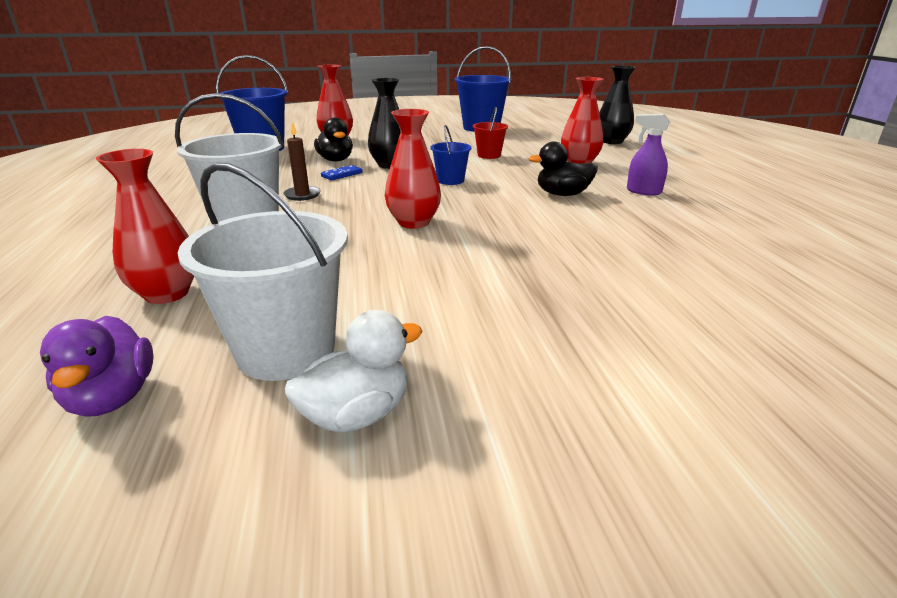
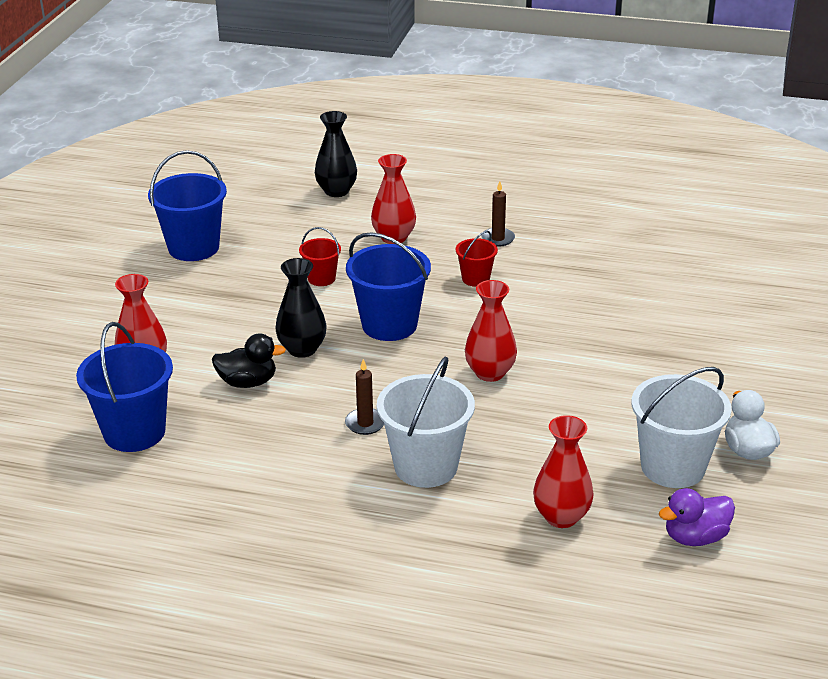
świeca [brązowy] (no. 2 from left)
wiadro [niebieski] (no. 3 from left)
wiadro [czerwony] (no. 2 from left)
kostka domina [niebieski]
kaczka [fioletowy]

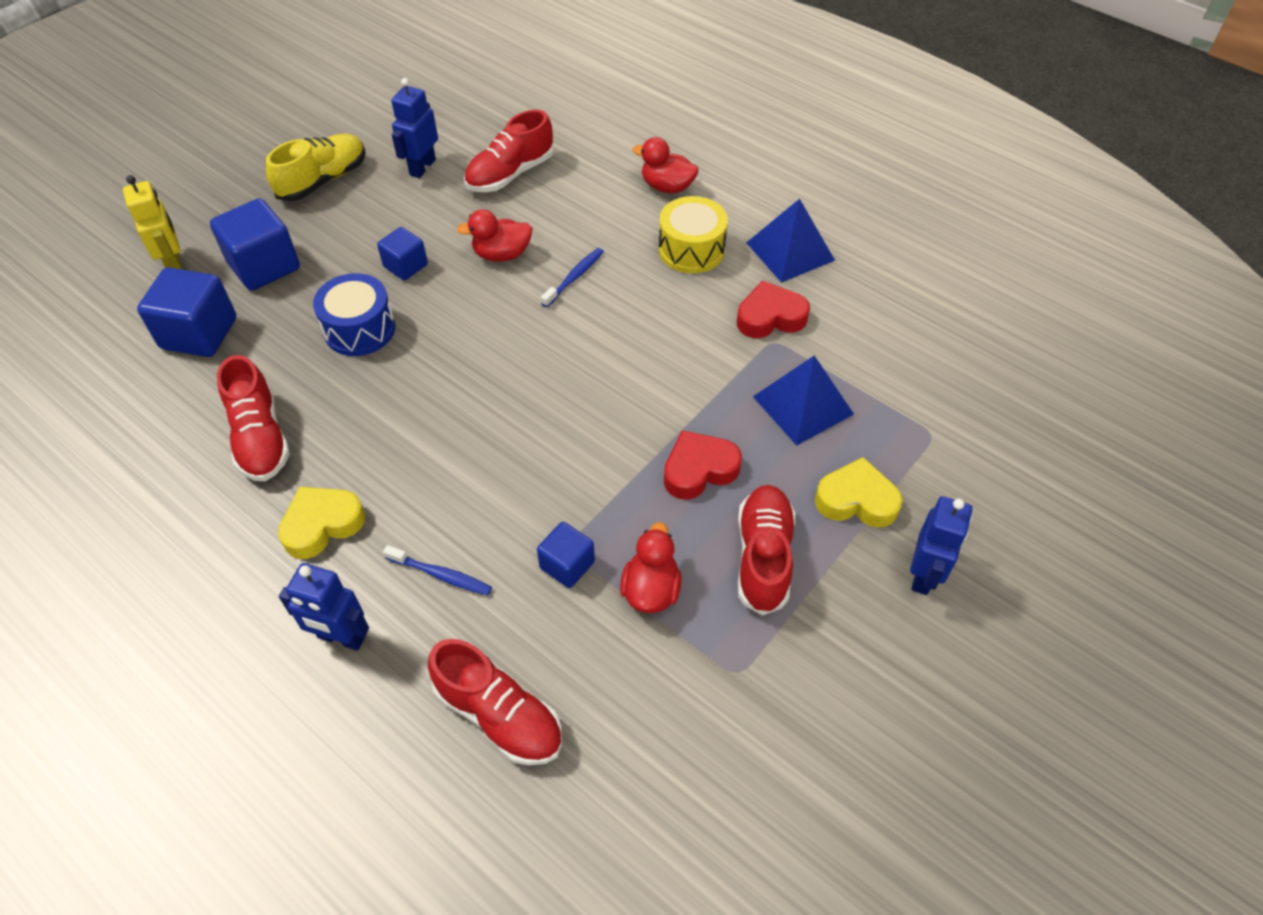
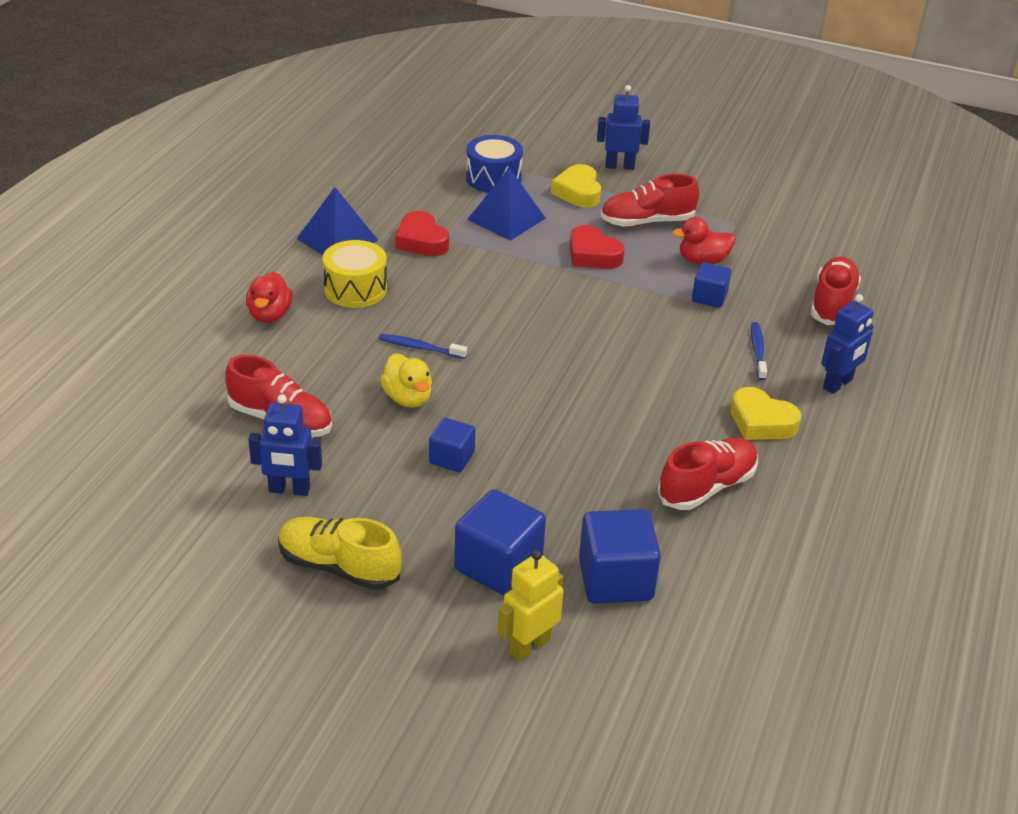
kaczka [żółty]
bęben [niebieski]
robot [niebieski] (no. 3 from left)

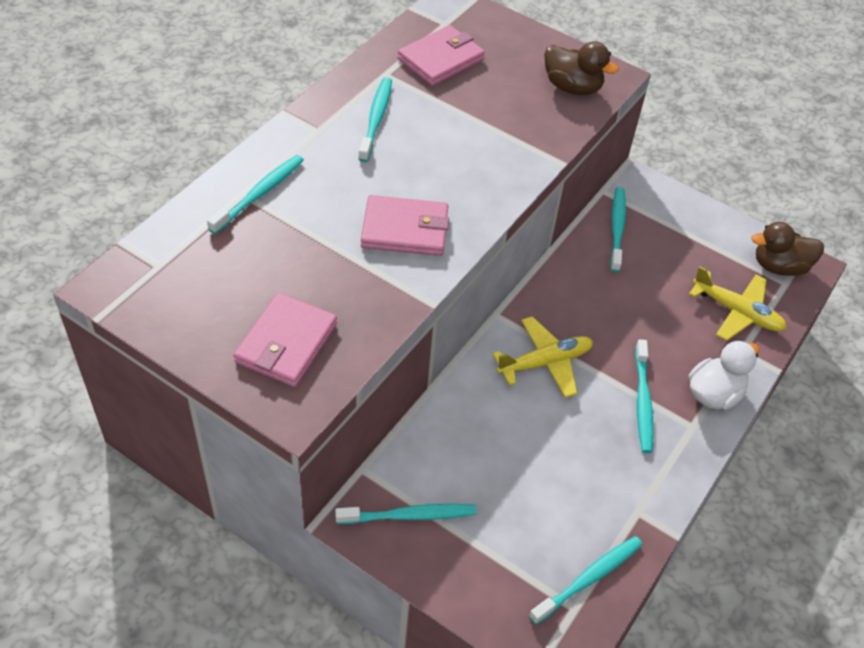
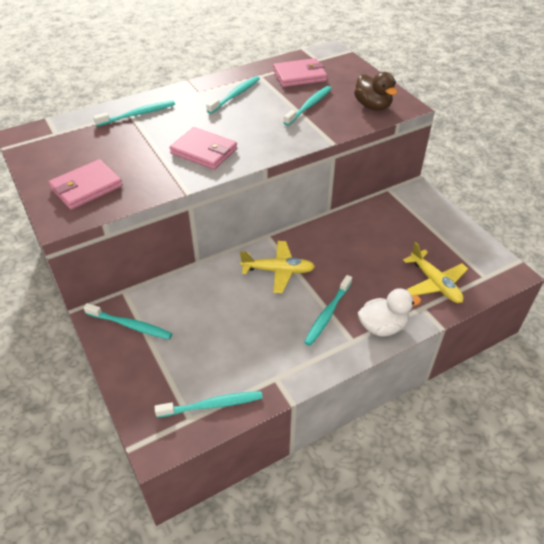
szczoteczka do zębów [turkusowy] (no. 5 from left)
kaczka [brązowy] (no. 2 from left in the first image)

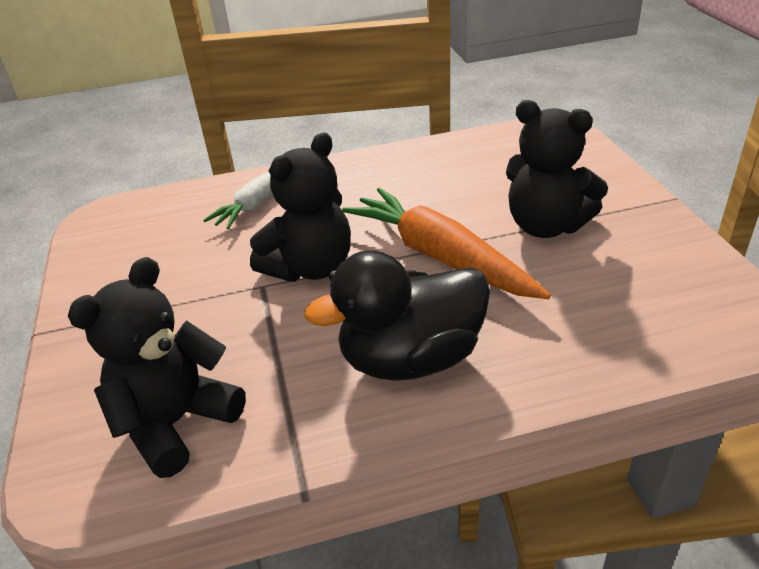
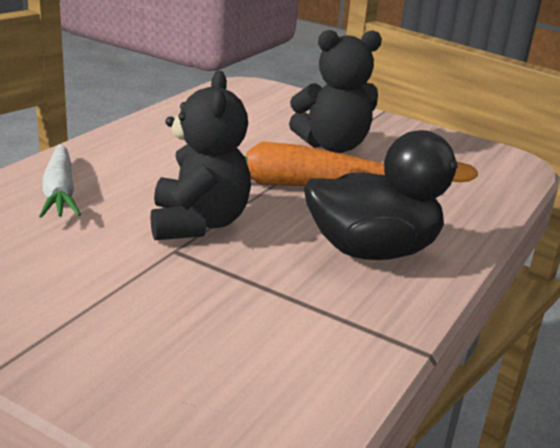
kaczka [czarny]
miś [czarny] (no. 1 from left in the first image)

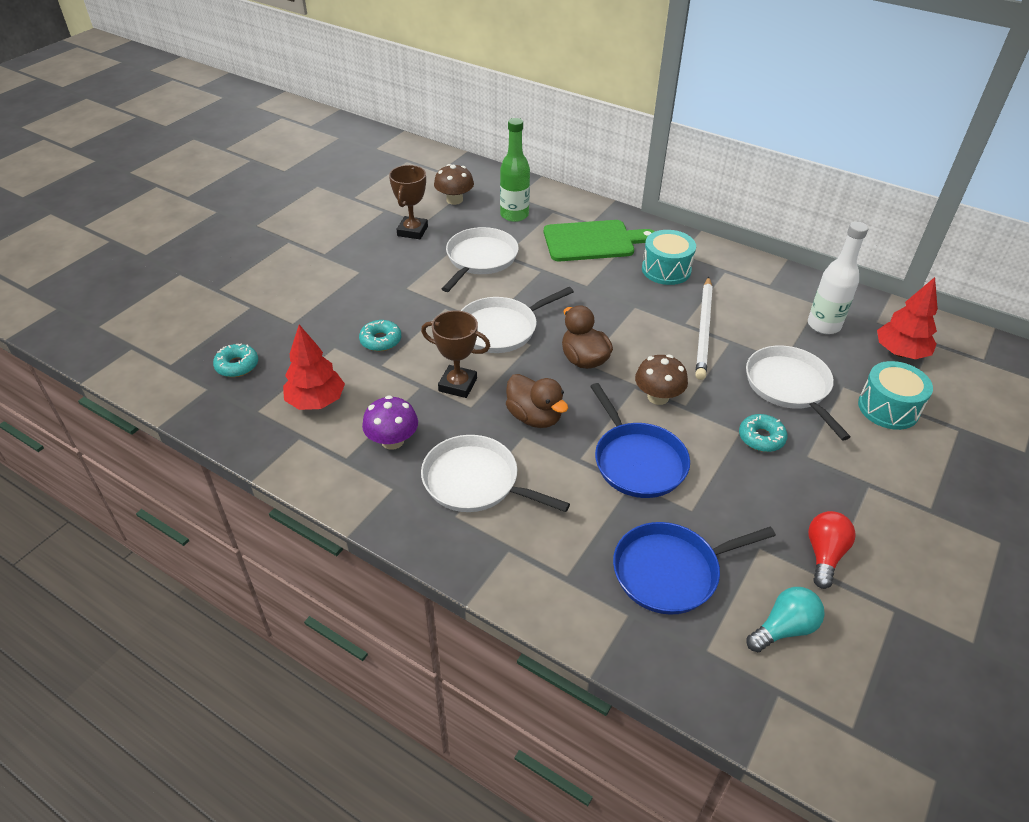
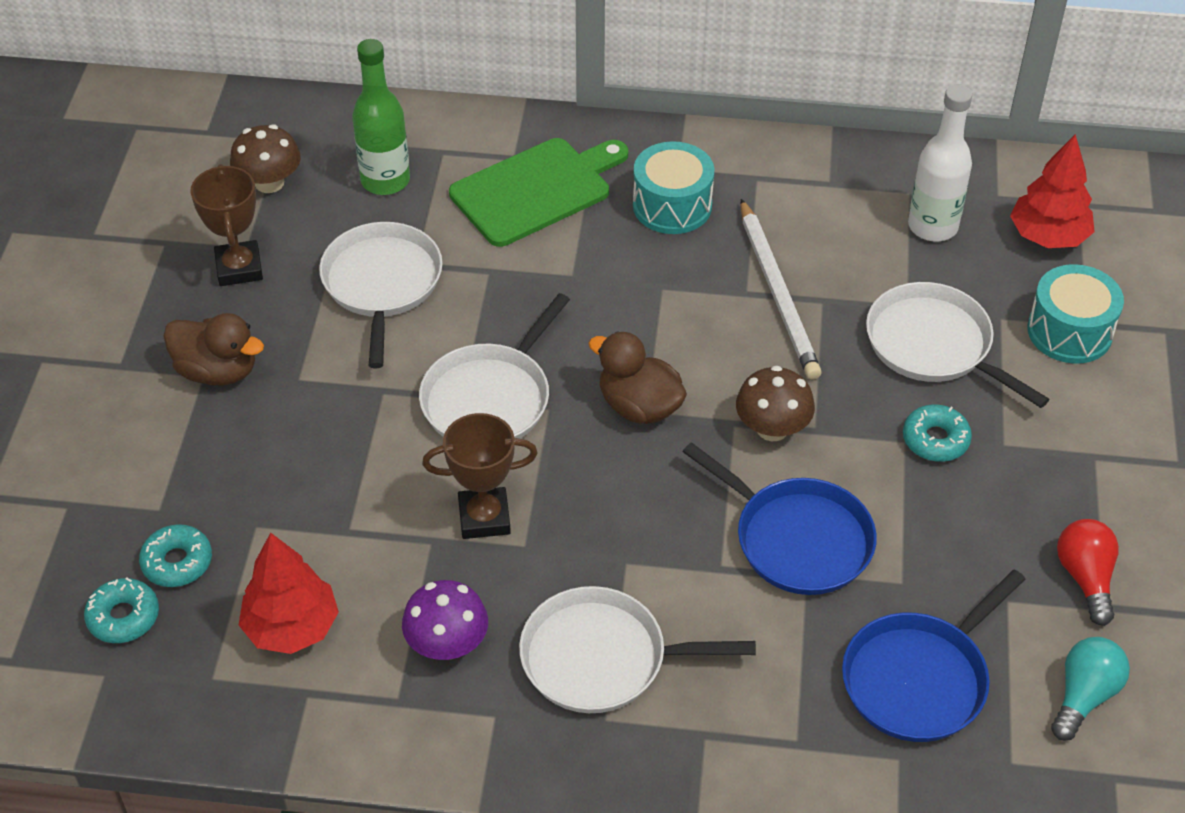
donut [turkusowy] (no. 2 from left)
kaczka [brązowy] (no. 1 from left)

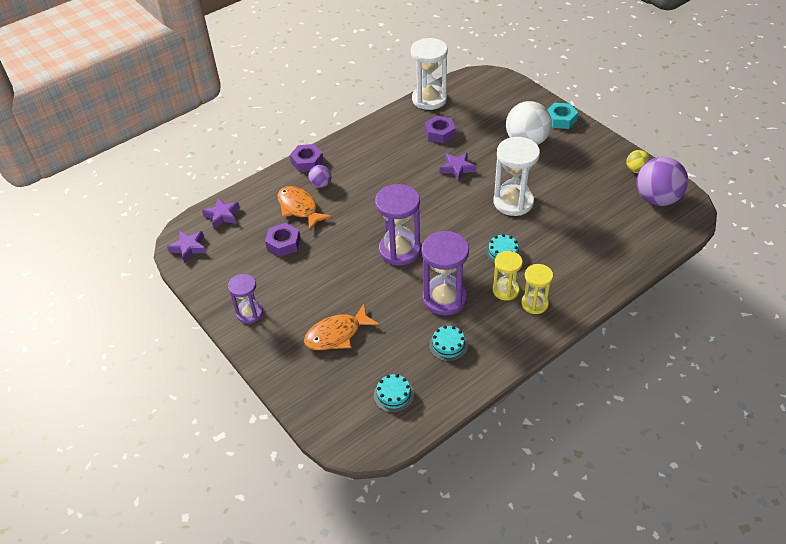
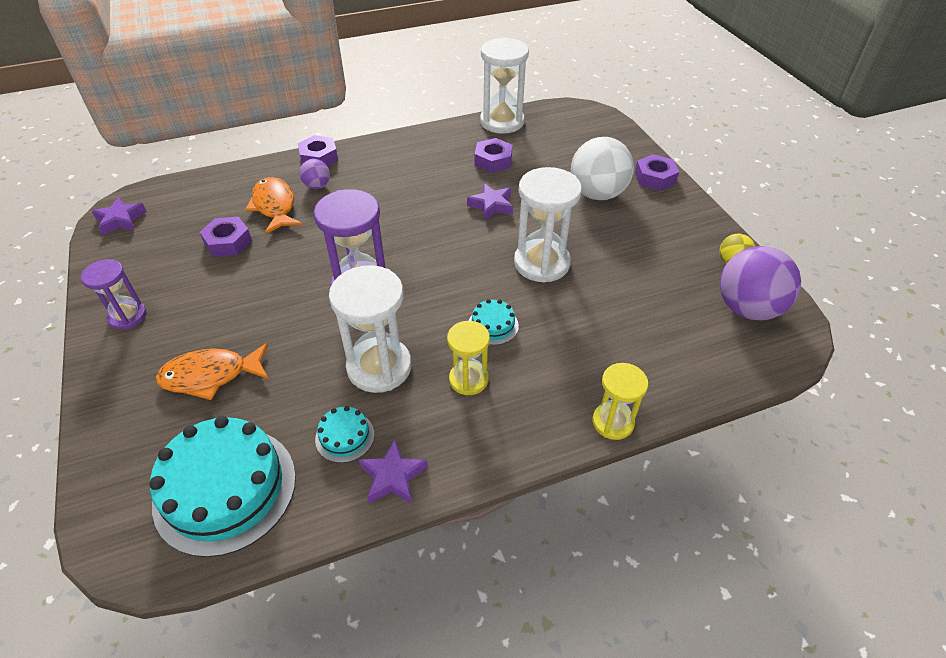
nakrętka [fioletowy] (no. 4 from left)
gwiazda [fioletowy] (no. 2 from left)
klepsydra [biały] (no. 1 from left)
klepsydra [żółty] (no. 2 from left)
tort [turkusowy] (no. 1 from left)

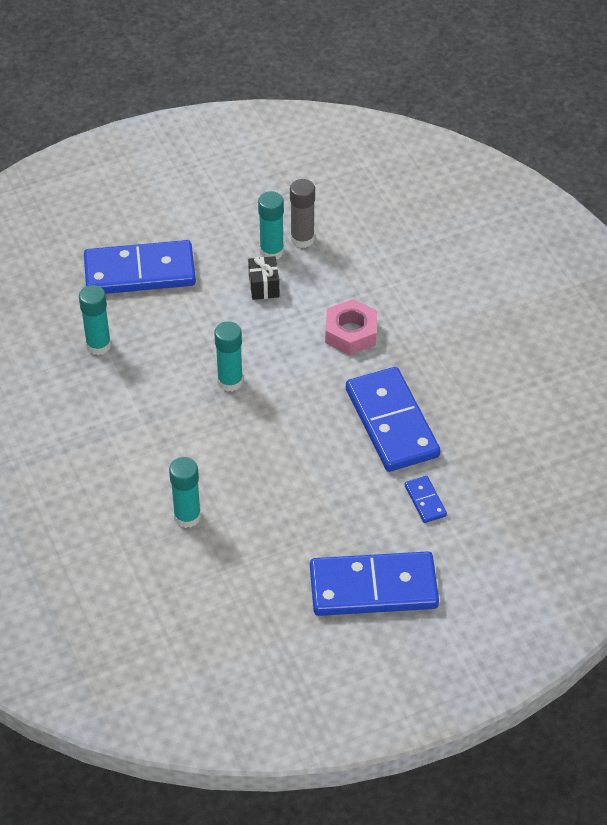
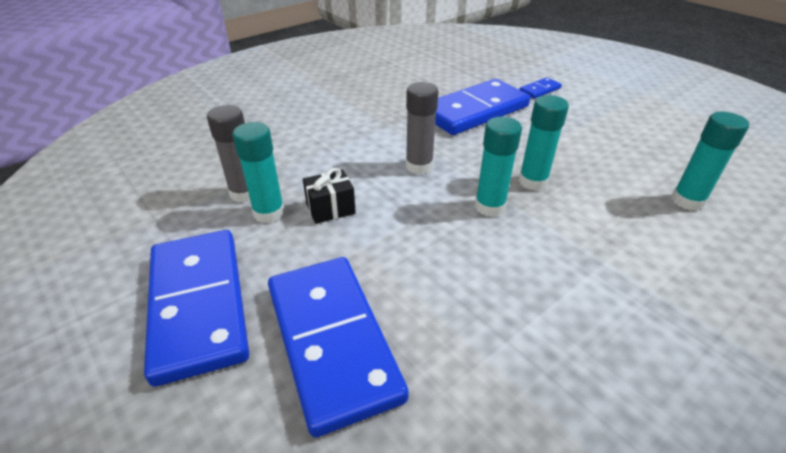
klej w sztyfcie [turkusowy] (no. 3 from left)
nakrętka [różowy]
kostka domina [niebieski] (no. 1 from left)
klej w sztyfcie [szary] (no. 2 from left)

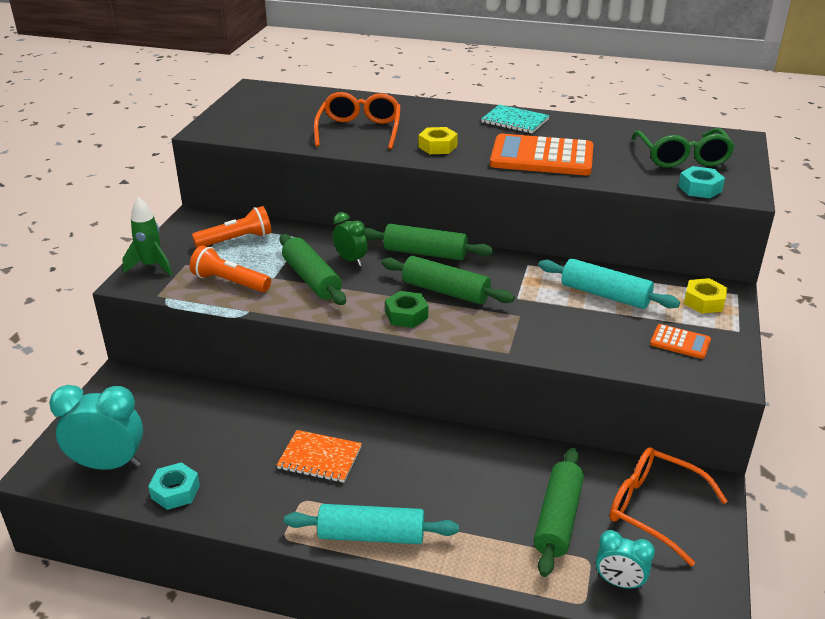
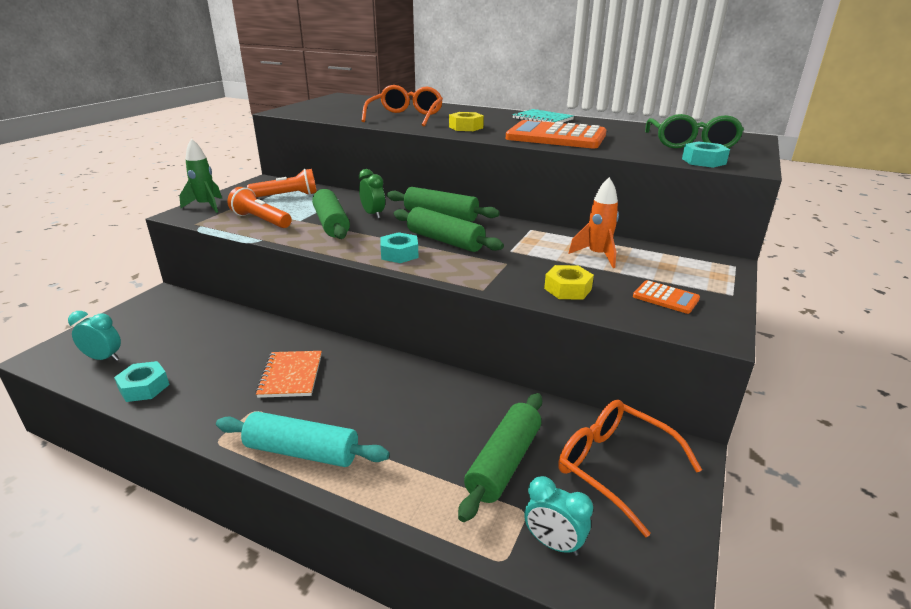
rakieta [pomarańczowy]
nakrętka [żółty] (no. 2 from left)
nakrętka [turkusowy] (no. 2 from left)
budzik [turkusowy] (no. 1 from left)
zeszyt [pomarańczowy]

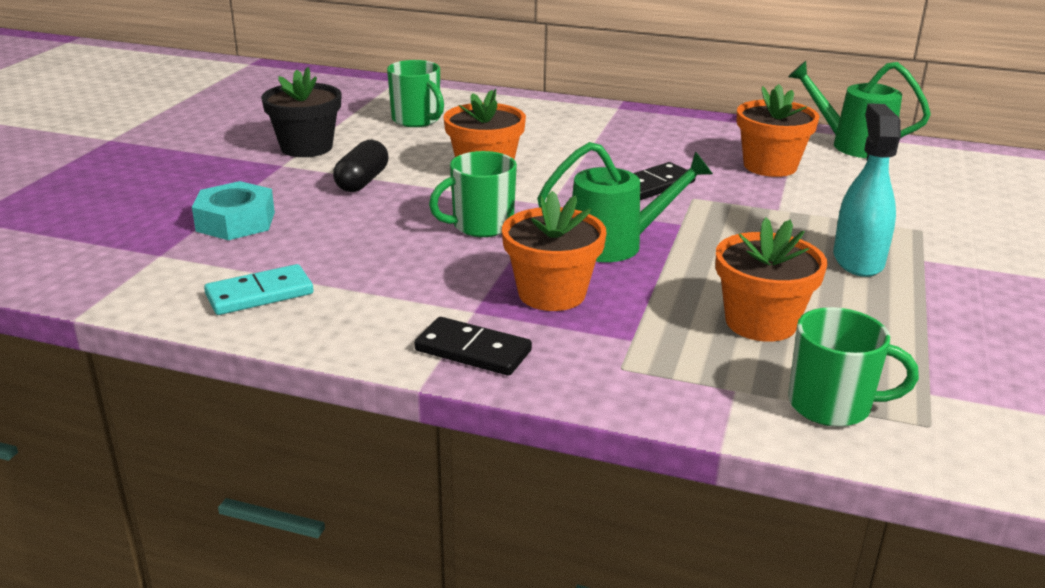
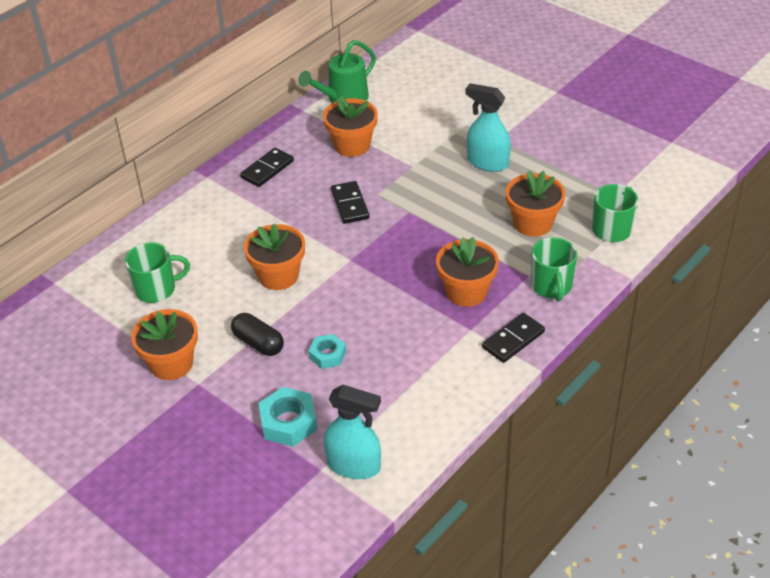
doniczka [pomarańczowy] (no. 1 from left)
konewka [zielony] (no. 1 from left in the first image)
kubek [zielony] (no. 2 from left)
kostka domina [turkusowy]
kostka domina [czarny] (no. 1 from left)
nakrętka [turkusowy] (no. 2 from left)
spryskiwacz [turkusowy] (no. 1 from left)

